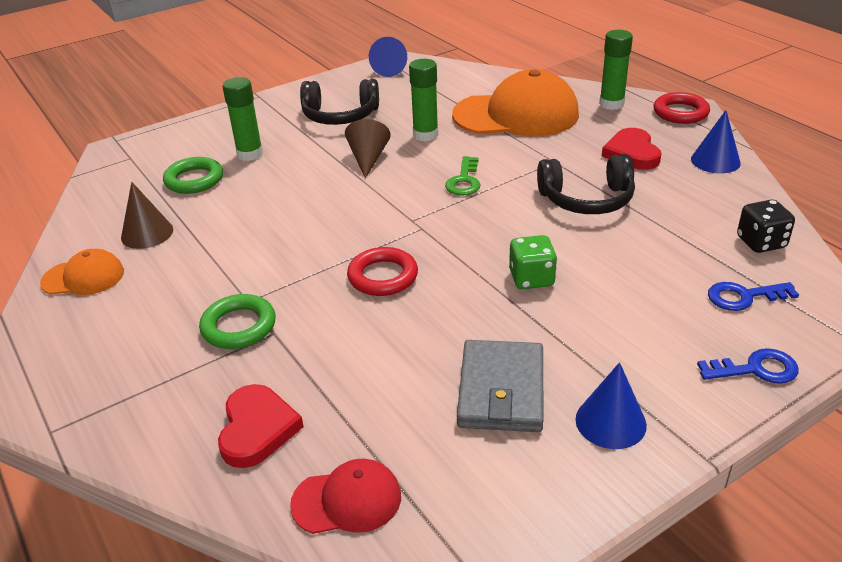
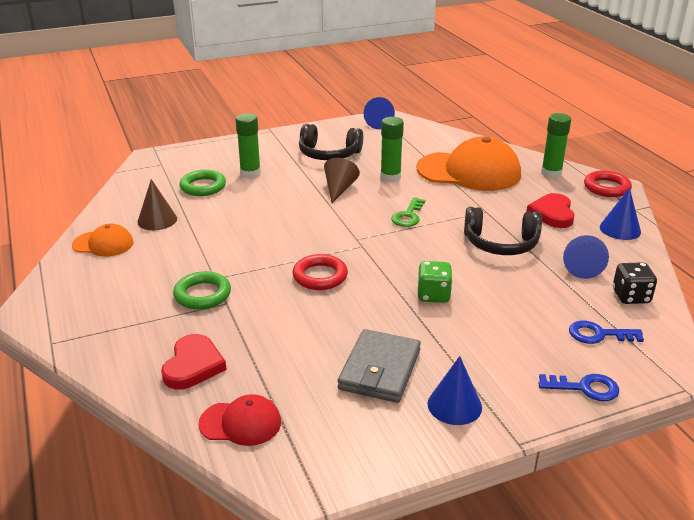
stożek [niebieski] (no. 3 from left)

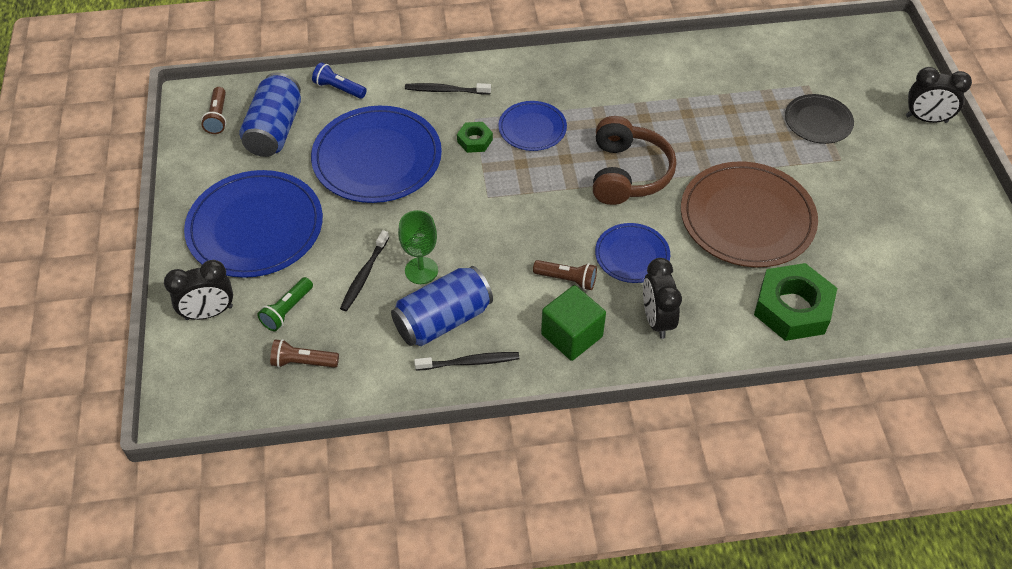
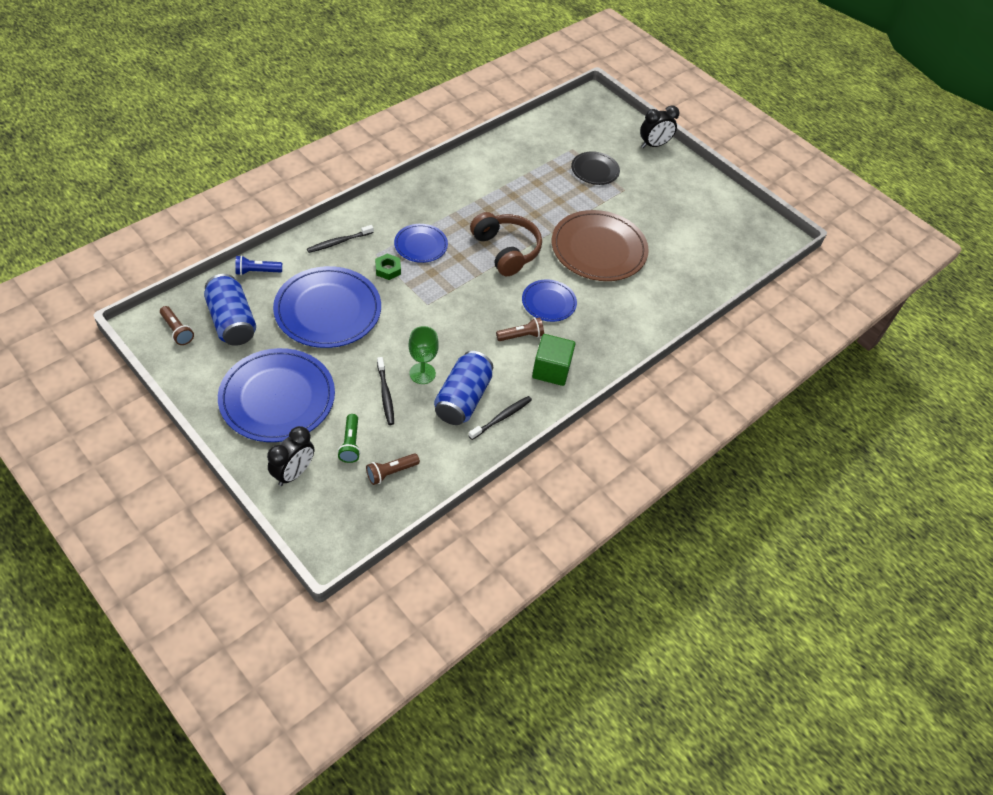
budzik [czarny] (no. 2 from left in the first image)
nakrętka [zielony] (no. 2 from left in the first image)

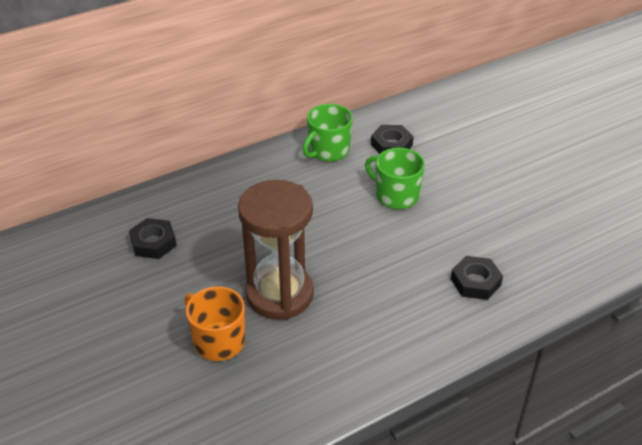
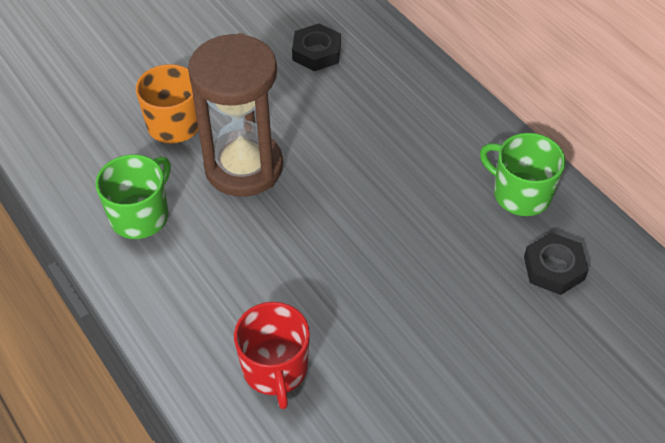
kubek [zielony] (no. 1 from left)
kubek [czerwony]

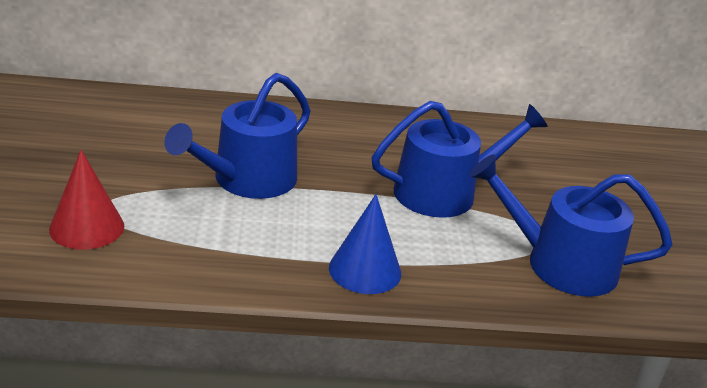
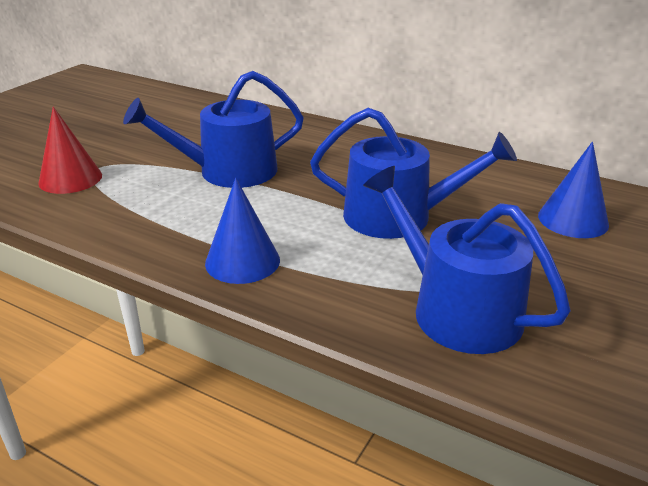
stożek [niebieski] (no. 2 from left)

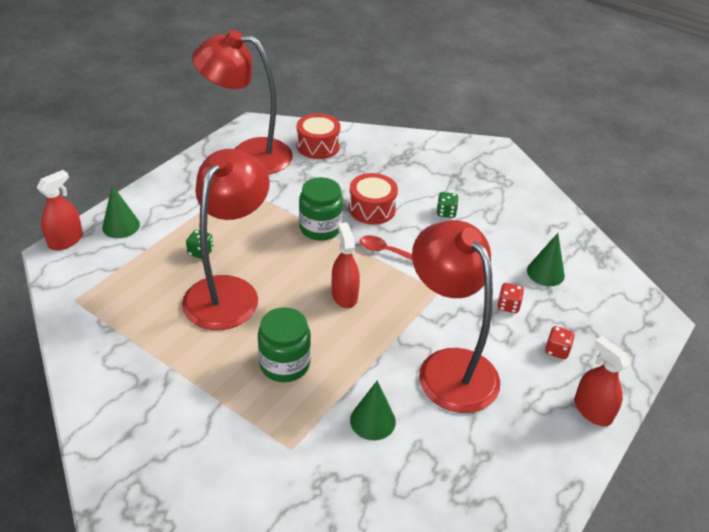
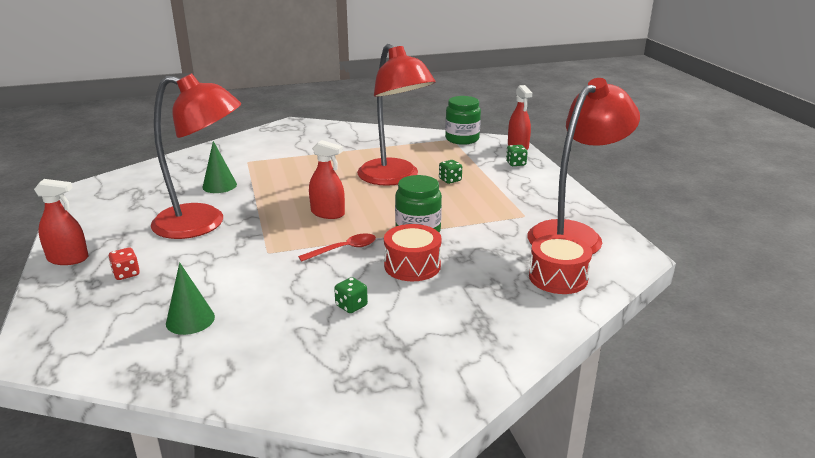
kostka do gry [zielony] (no. 3 from left)
kostka do gry [czerwony] (no. 1 from left in the first image)
słoik [zielony] (no. 2 from left)

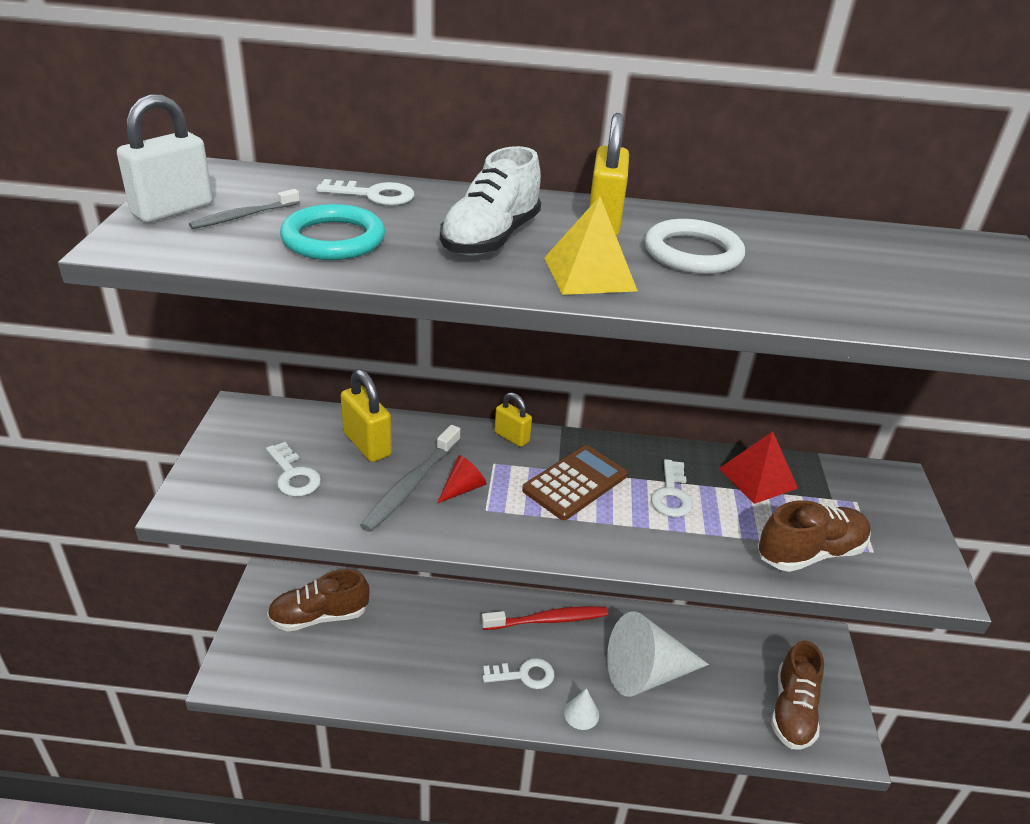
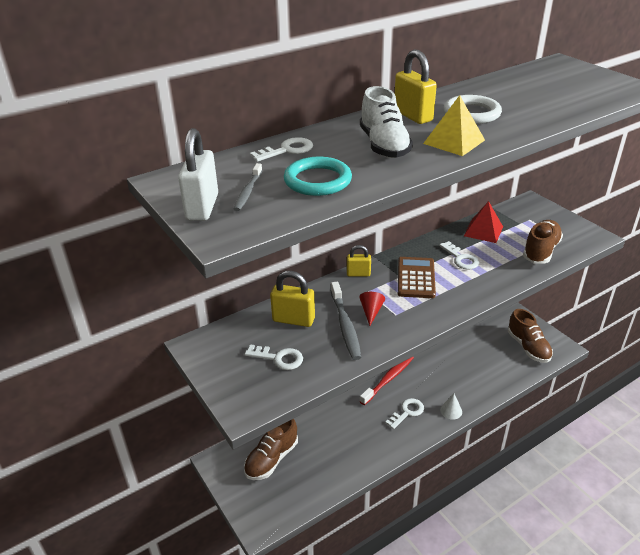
stożek [biały] (no. 2 from left in the first image)

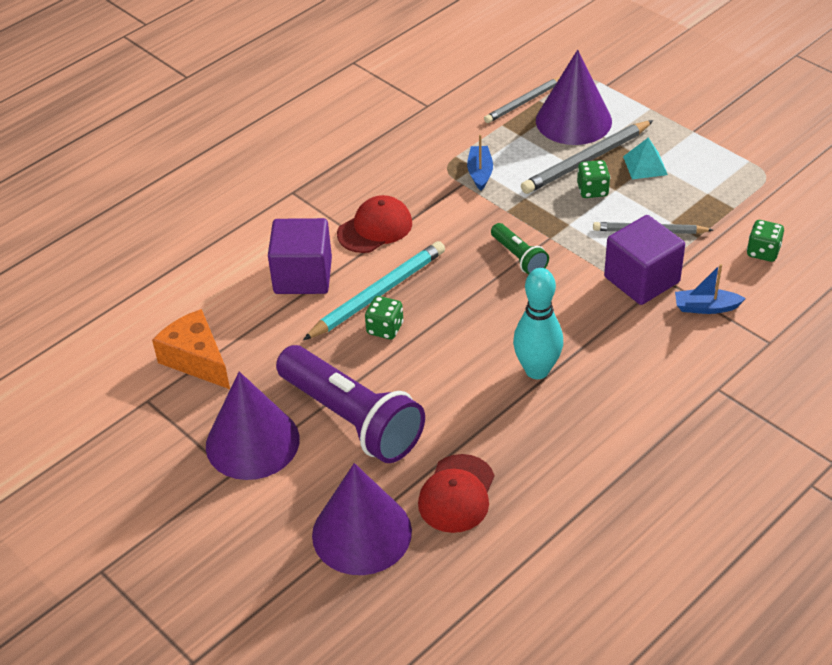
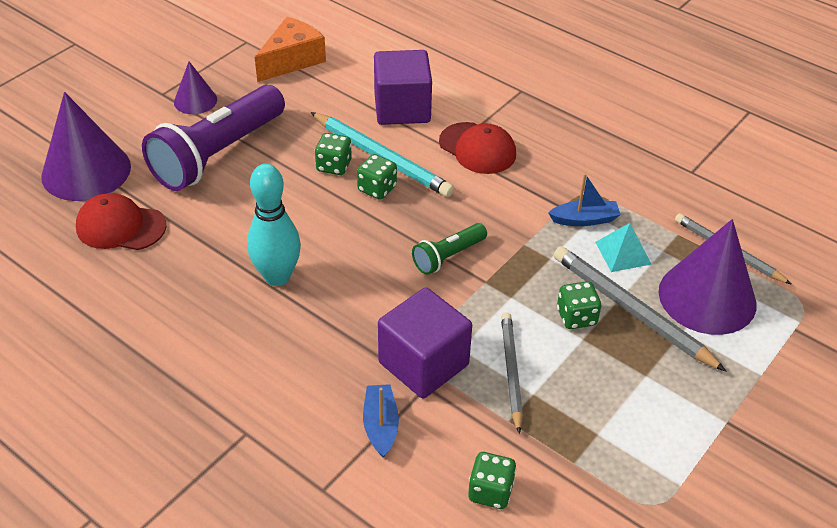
piramida [turkusowy]
stożek [fioletowy] (no. 2 from left)
kostka do gry [zielony] (no. 2 from left)

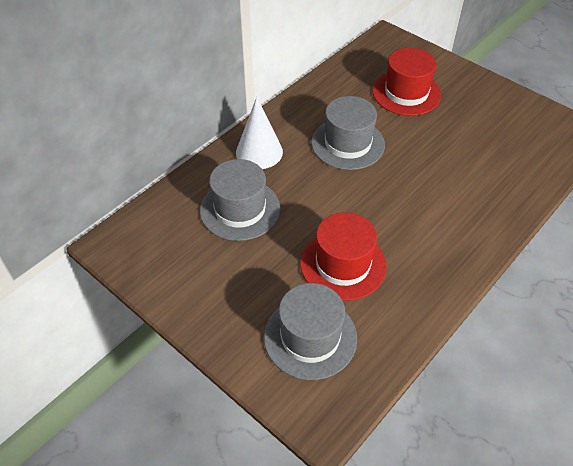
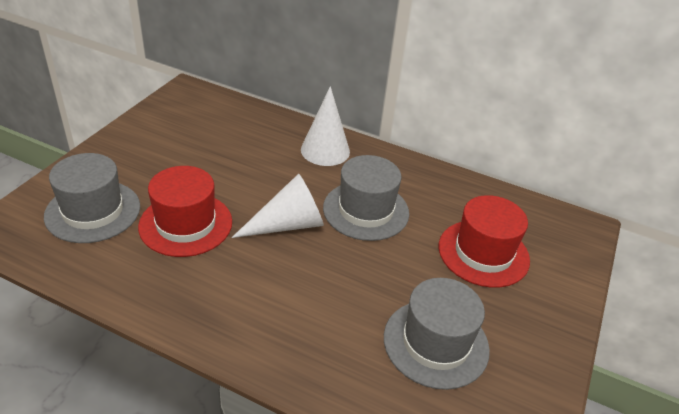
kapelusz [szary] (no. 3 from left)
stożek [biały] (no. 1 from left)

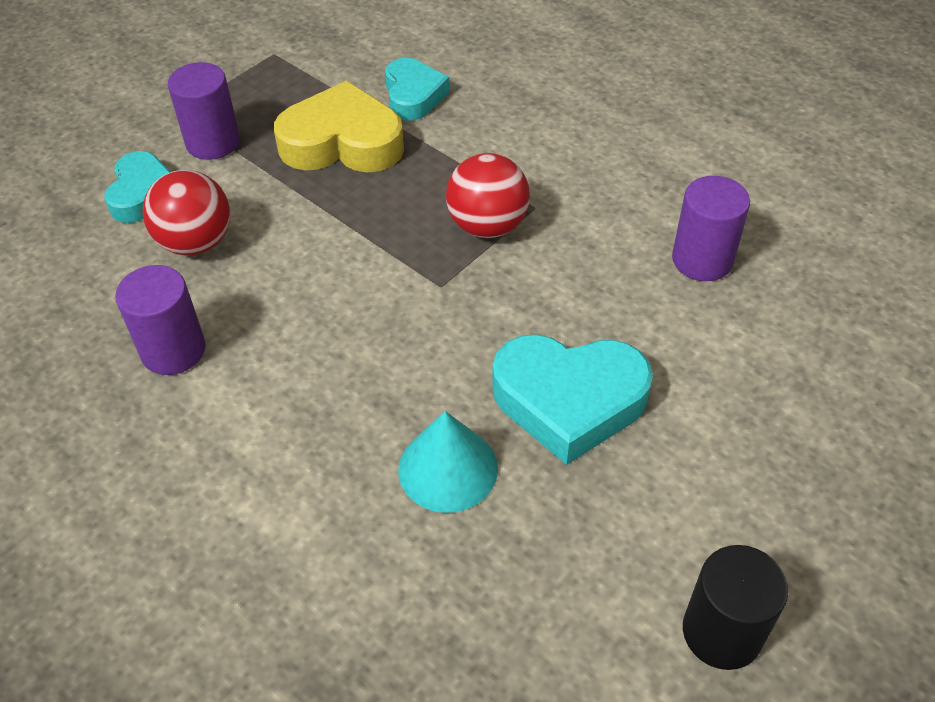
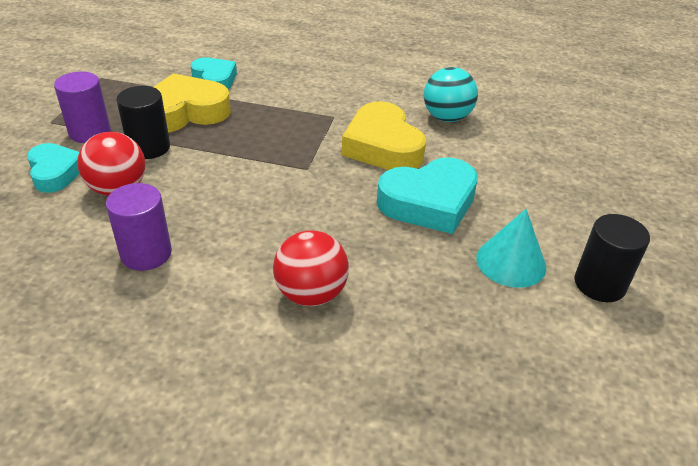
piłka [czerwony] (no. 2 from left)
piłka [turkusowy]
stożek [turkusowy]
walec [czarny] (no. 1 from left)
serce [żółty] (no. 2 from left)

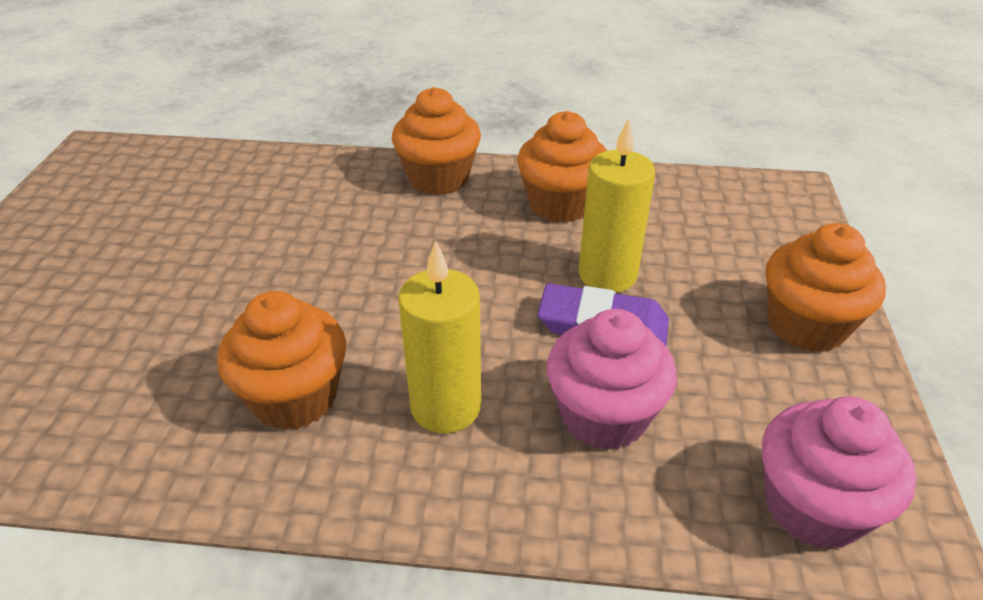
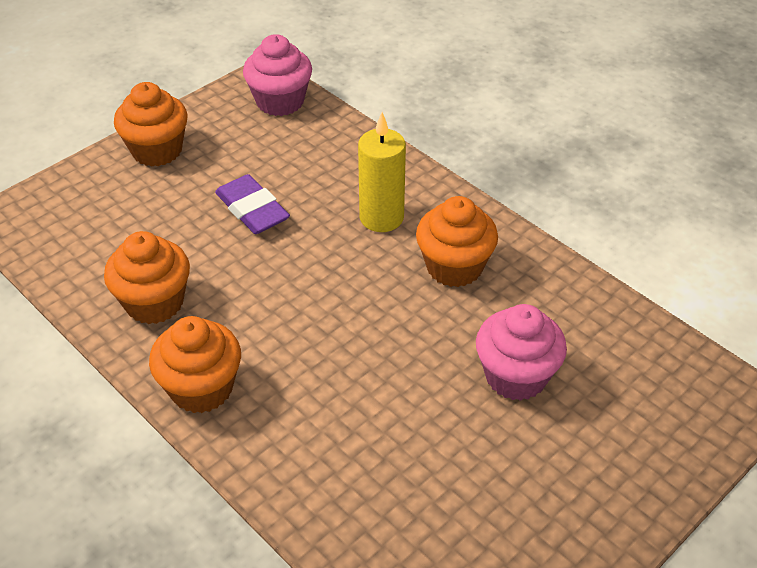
świeca [żółty] (no. 2 from left in the first image)
muffinka [różowy] (no. 2 from left)

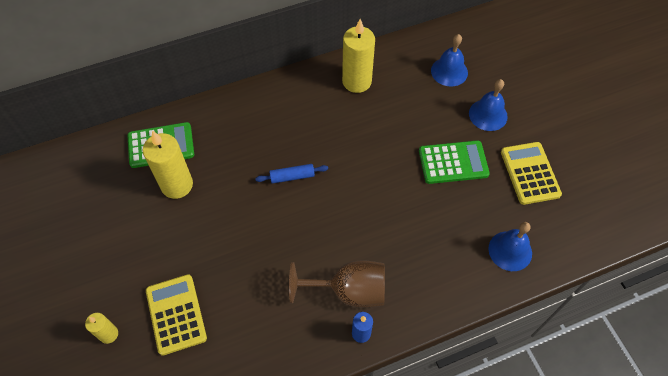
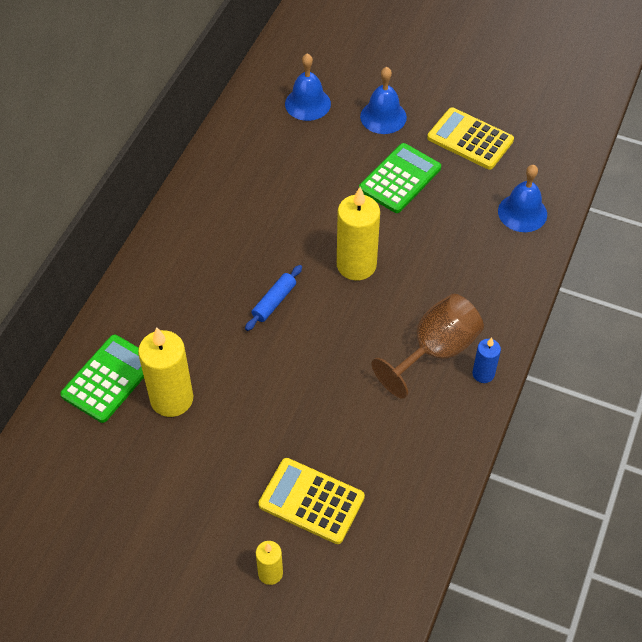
świeca [żółty] (no. 3 from left)

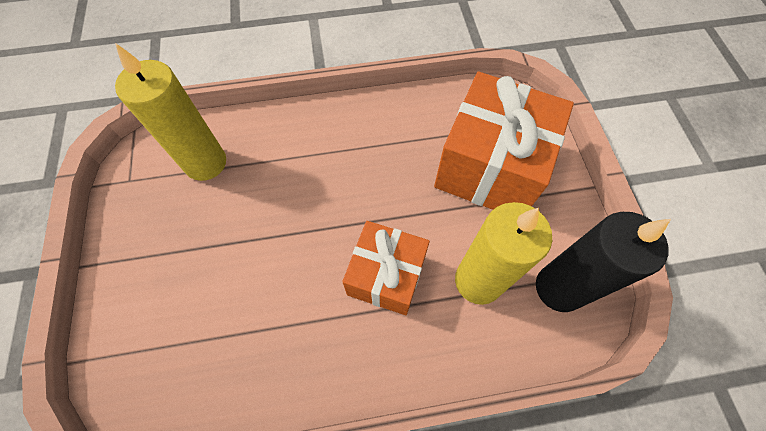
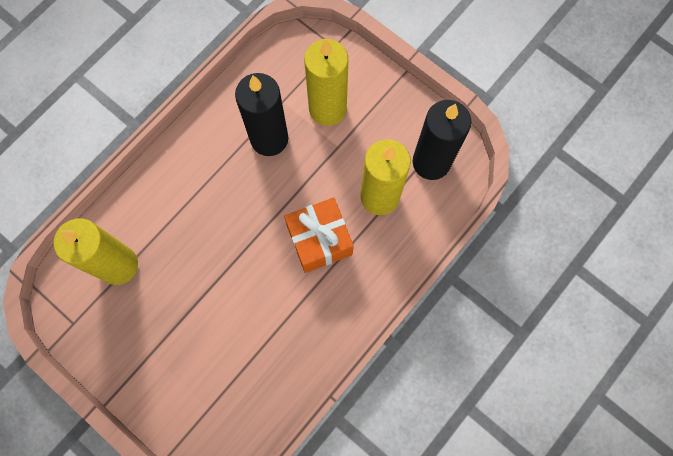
świeca [żółty] (no. 2 from left)
świeca [czarny] (no. 1 from left)

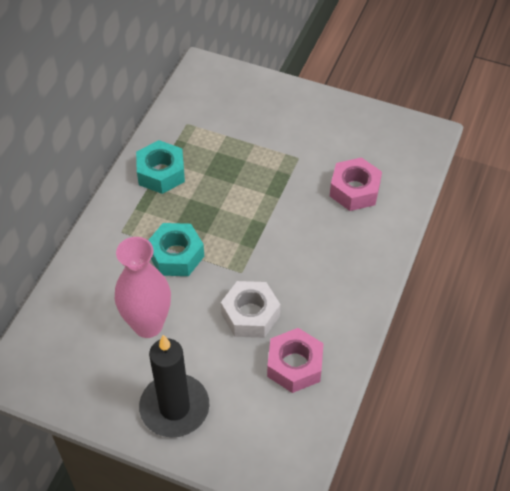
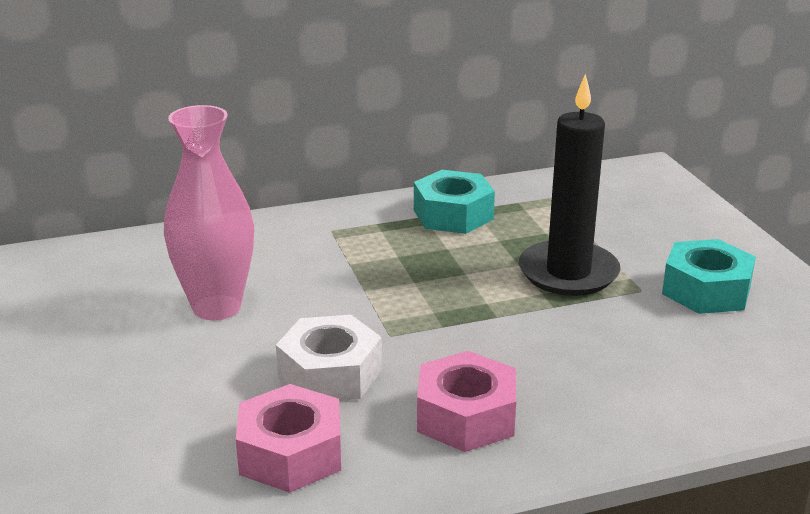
nakrętka [różowy] (no. 2 from left)
nakrętka [turkusowy] (no. 2 from left)
świeca [czarny]

